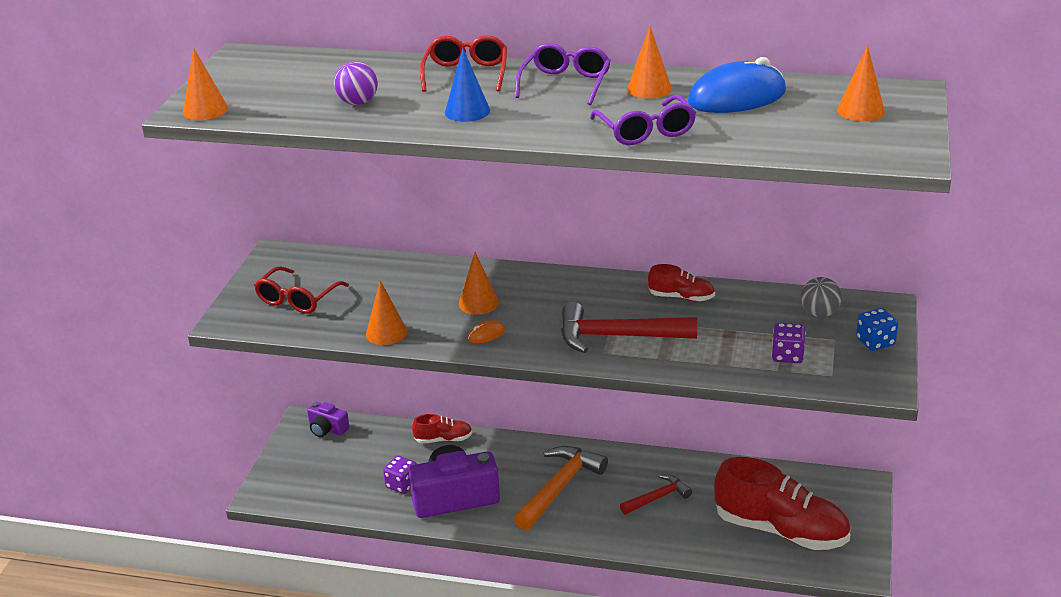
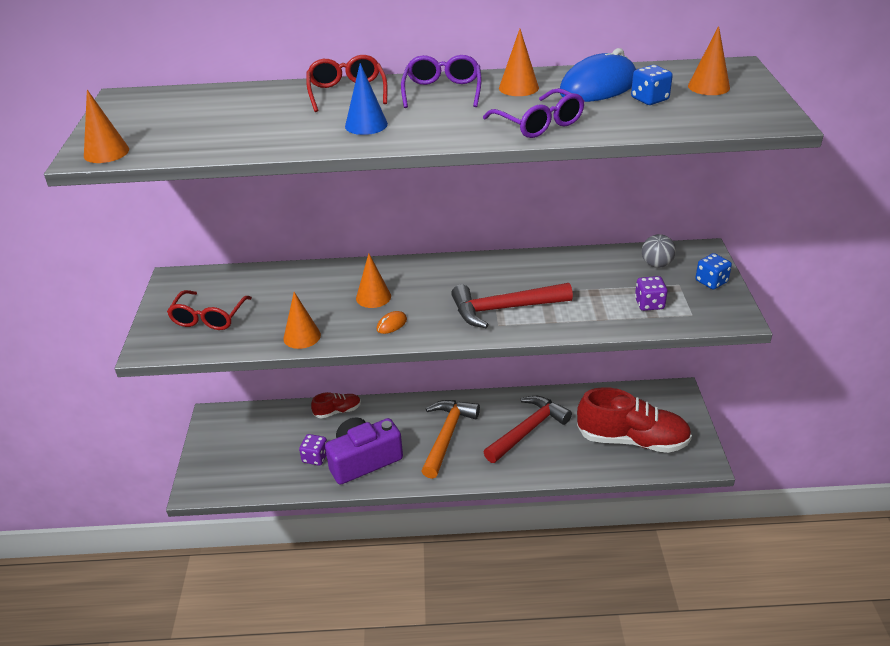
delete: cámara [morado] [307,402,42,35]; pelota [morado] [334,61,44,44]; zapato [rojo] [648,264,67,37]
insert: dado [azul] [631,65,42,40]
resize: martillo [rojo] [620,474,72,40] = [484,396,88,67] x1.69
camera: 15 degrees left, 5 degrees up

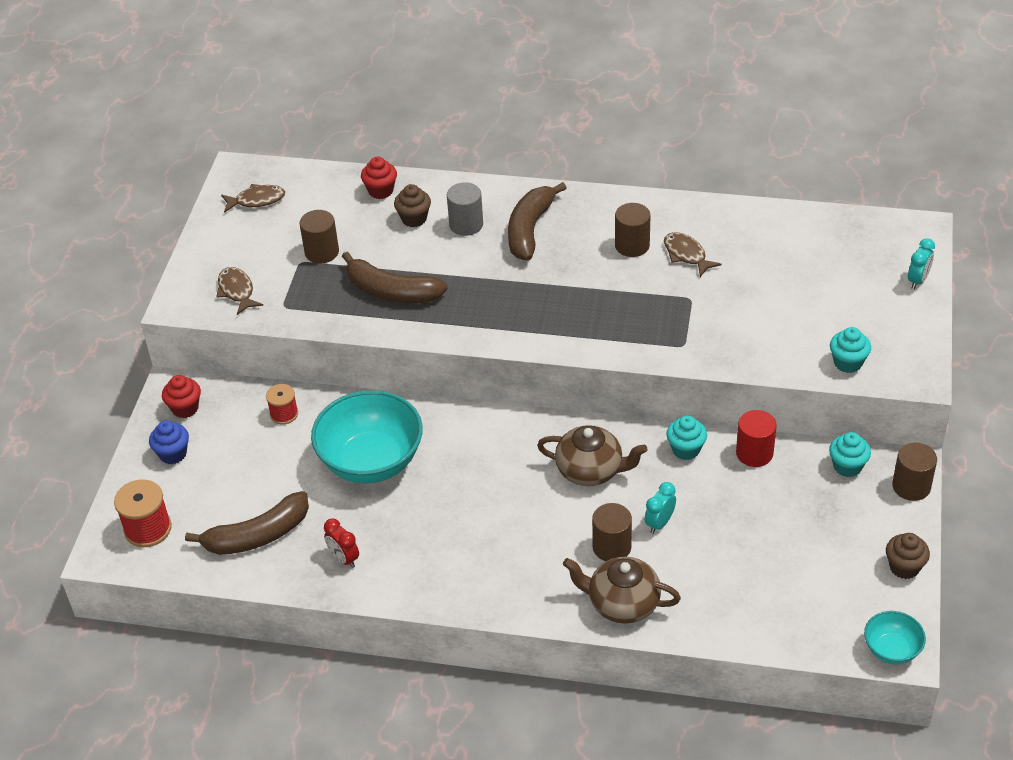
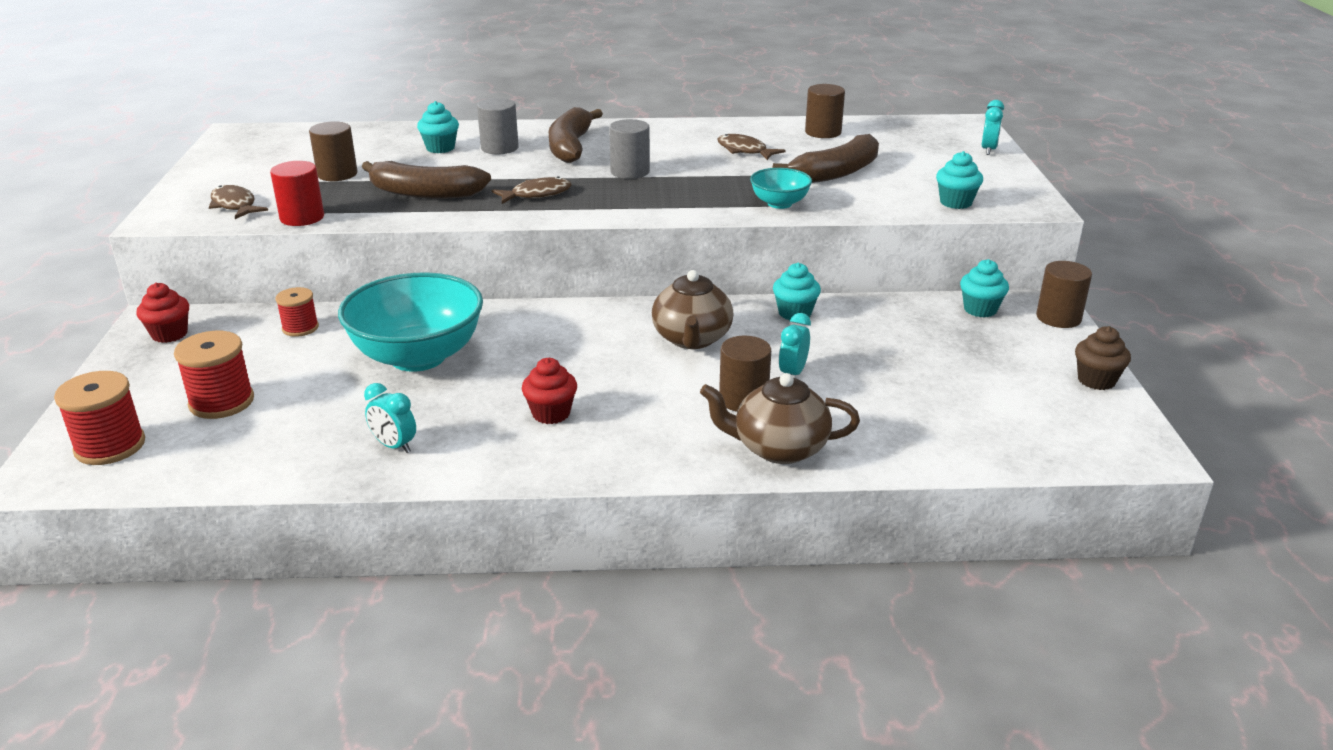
delete: magdalena [azul] [149,420,40,44]
insert: carrete [rojo] [174,331,80,88]; cilindro [gris] [609,119,41,60]
move: cilindro [rojo] [736,410,41,57] to [270,161,54,65]; pez [marrón] [221,184,64,29] to [492,176,80,28]; magdalena [rojo] [361,157,36,42] to [522,358,55,66]; cuenco [turquesa] [864,611,62,53] to [750,168,62,41]; plátano [marrón] [185,491,124,64] to [773,134,106,49]; cilindro [marrón] [615,203,35,54] to [805,84,40,54]
recolor: despertador [rojo] [324,519,35,49] to despertador [turquesa] [364,383,52,70]; magdalena [marrón] [394,184,37,43] to magdalena [turquesa] [417,101,42,52]
rotate: tetera [marrón] [537,425,111,61] = [652,270,82,79] 90 degrees clockwise
camera: 15 degrees left, 15 degrees down

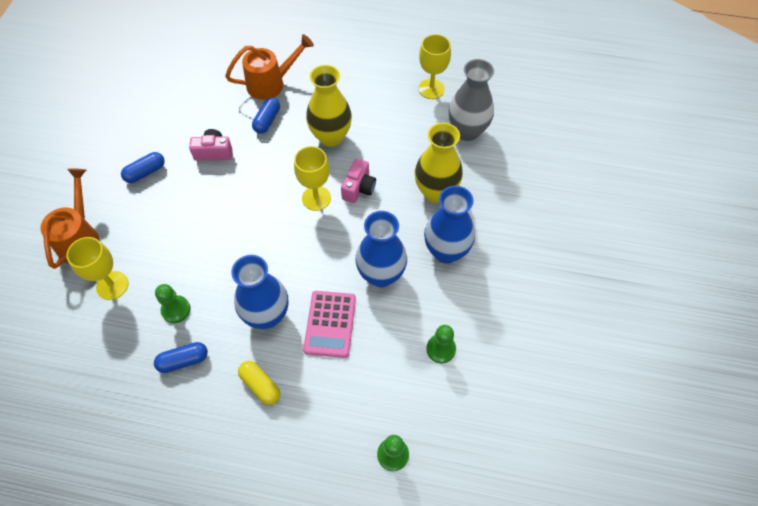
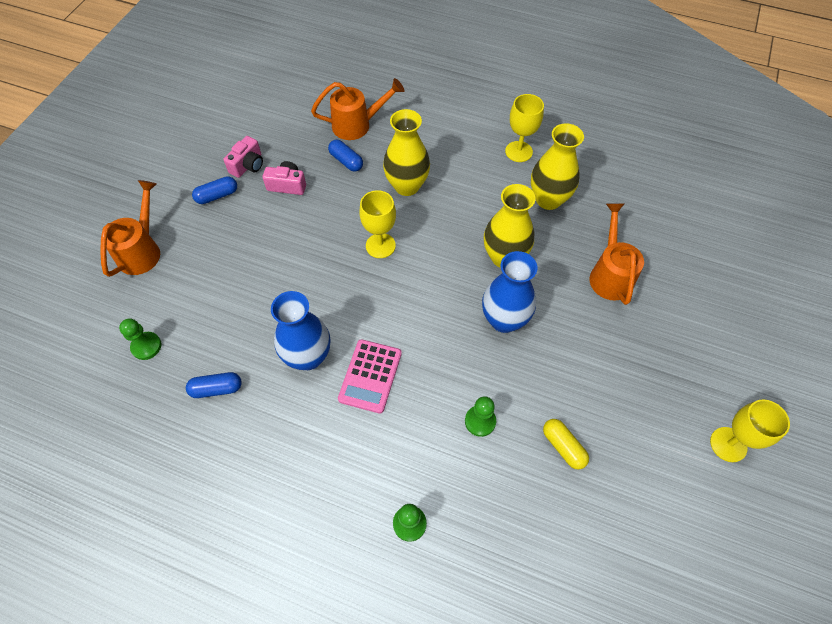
delete: florero [azul] [355,211,52,76]
insert: regadera [naranja] [589,203,55,102]
move: peón [verde] [155,284,35,39] to [119,318,43,42]; cámara [rosa] [341,158,35,45] to [223,136,40,42]; cápsula [amarillo] [238,361,42,44] to [543,419,46,51]; copa [amarillo] [66,237,63,63] to [710,399,80,63]
recolor: florero [gris] [448,59,46,82] to florero [amarillo] [531,123,53,87]
rotate: cápsula [azul] [252,97,28,37] = [328,140,35,32] 75 degrees counterclockwise
camera: 10 degrees right, 0 degrees up

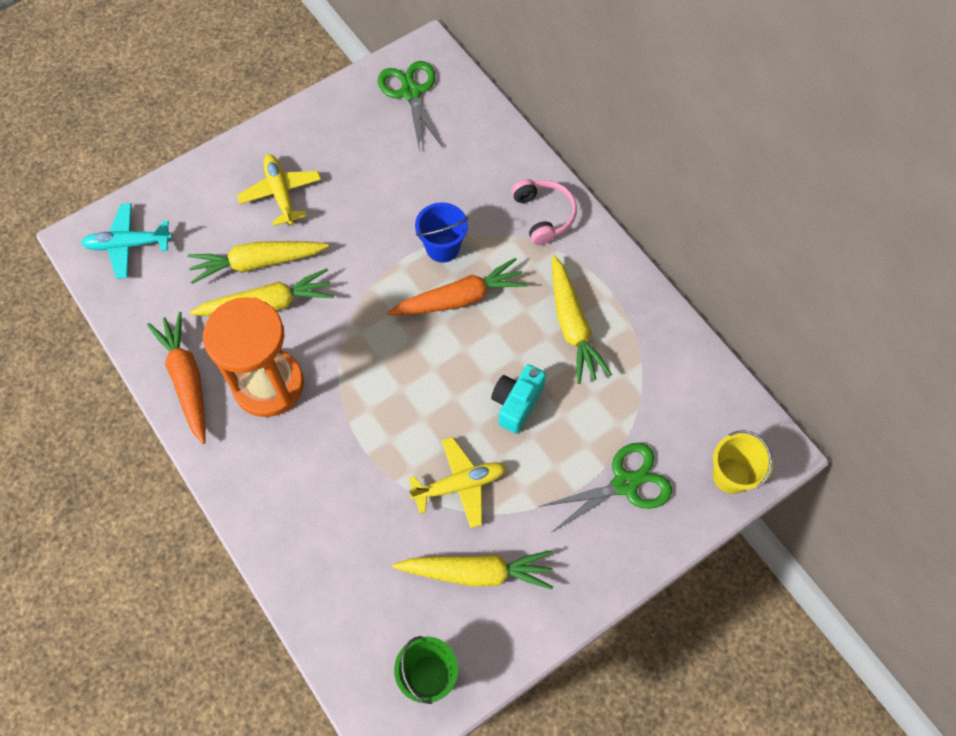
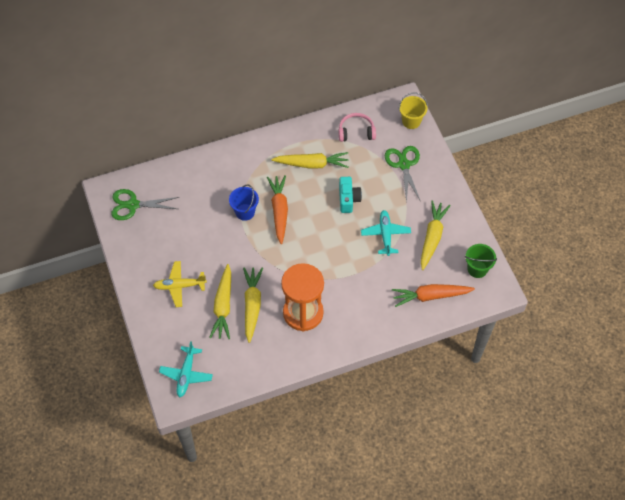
move: auriculares [rosa] [511,179,66,66] to [339,113,37,29]; zanahoria [naranja] [147,312,58,132] to [392,284,83,23]
recolor: avión [amarillo] [409,437,97,91] to avión [turquesa] [361,210,50,46]
rotate: cámara [turquesa] [491,364,55,70] = [339,177,23,36] 135 degrees counterclockwise
camera: 75 degrees left, 5 degrees down

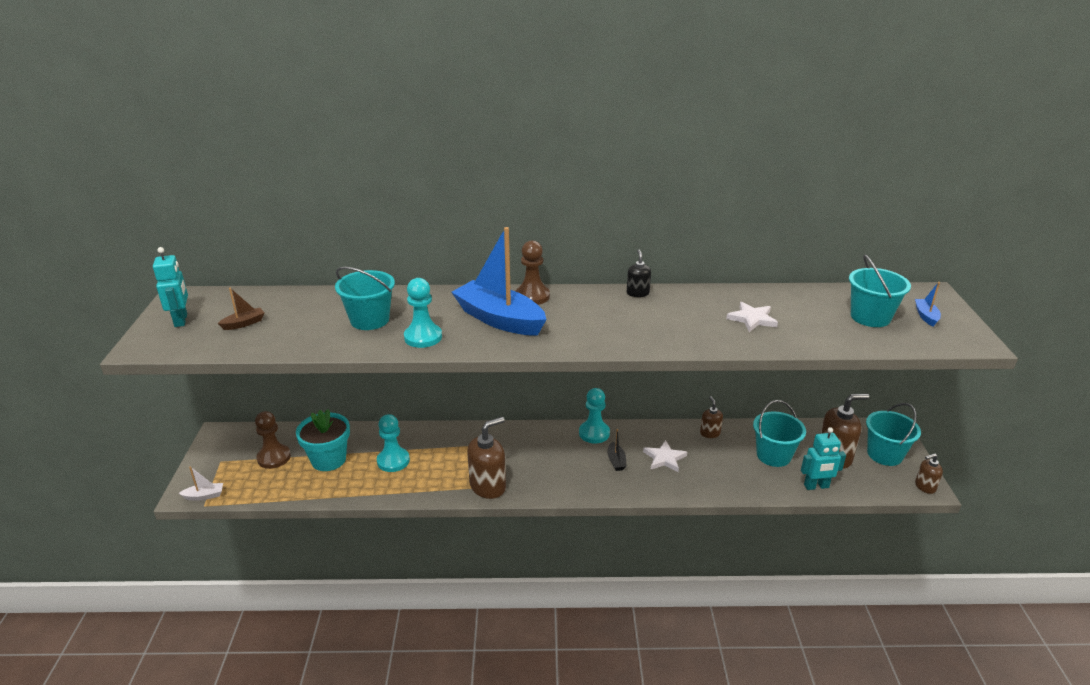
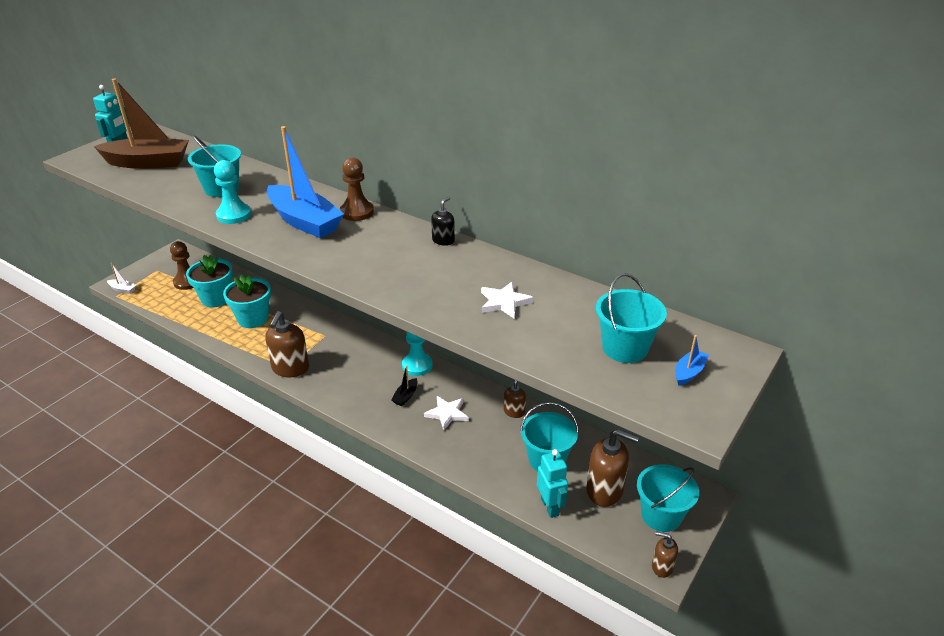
replace: peón [turquesa] [377,414,33,58] to maceta [turquesa] [223,274,48,54]
rotate: dispensador de jabón [marrón] [467,417,39,82] = [265,311,44,66] 105 degrees clockwise; barco [azul] [452,227,95,109] = [266,126,78,112] 150 degrees clockwise; robot [turquesa] [801,427,45,63] = [537,449,31,69] 135 degrees counterclockwise
resize: barco [marrón] [217,288,47,42] = [94,79,95,90] x2.45
camera: 35 degrees right, 5 degrees up

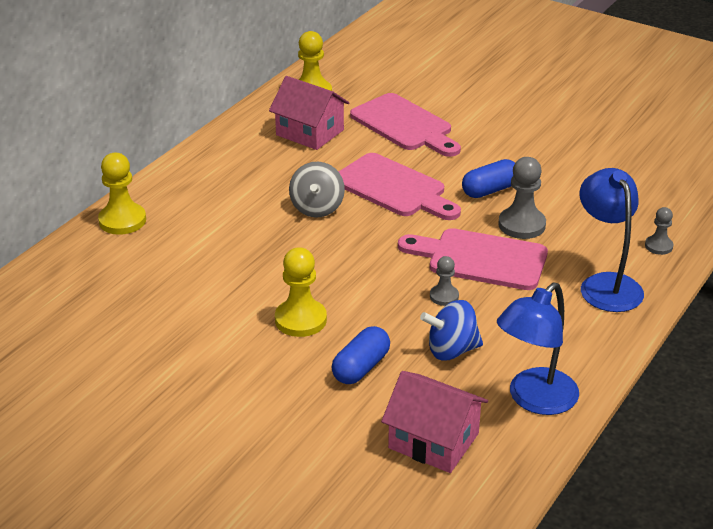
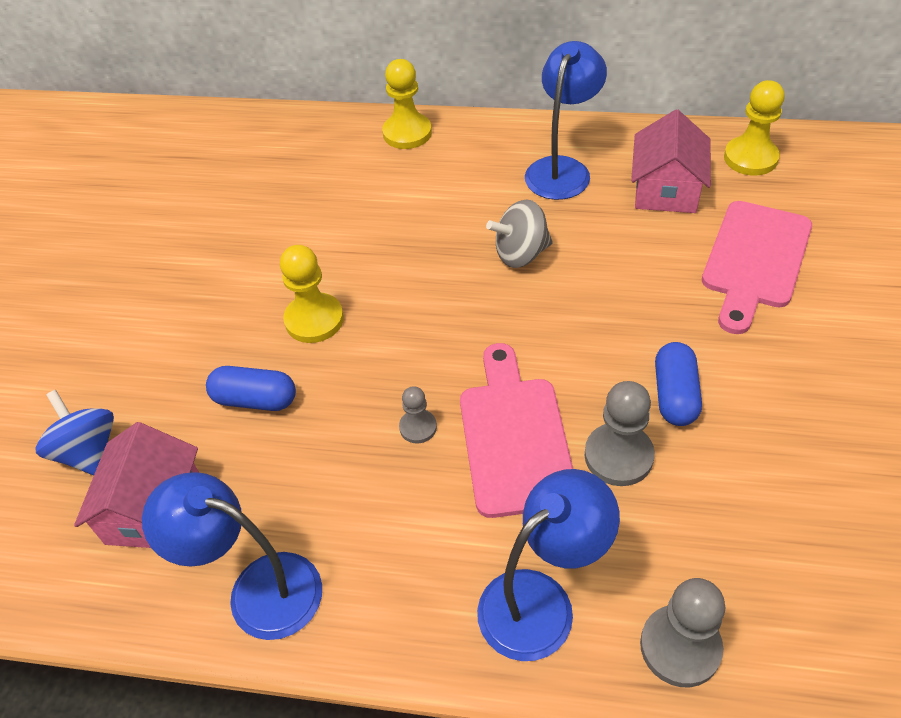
delete: tabla de cortar [rosa] [339,153,122,67]
insert: lámpara [azul] [525,41,82,159]
move: peonza [azul] [420,300,63,60] to [36,390,78,85]
rotate: cápsula [azul] [462,159,53,39] = [655,342,47,84] 60 degrees clockwise
resize: peón [gris] [645,207,28,48] = [640,578,85,109] x1.75
camera: 70 degrees right, 15 degrees up

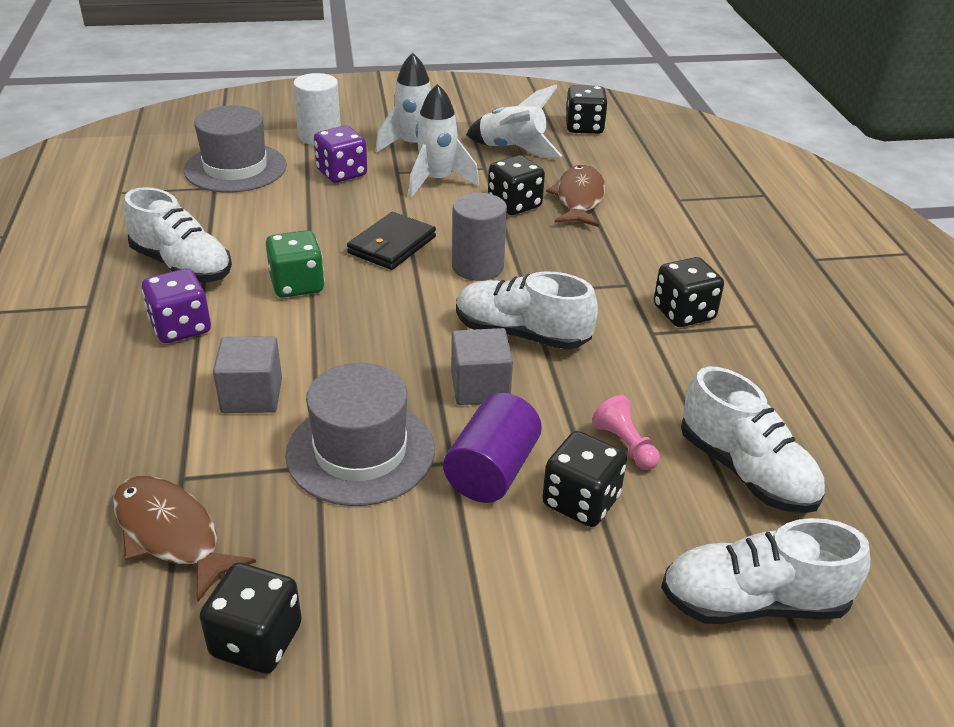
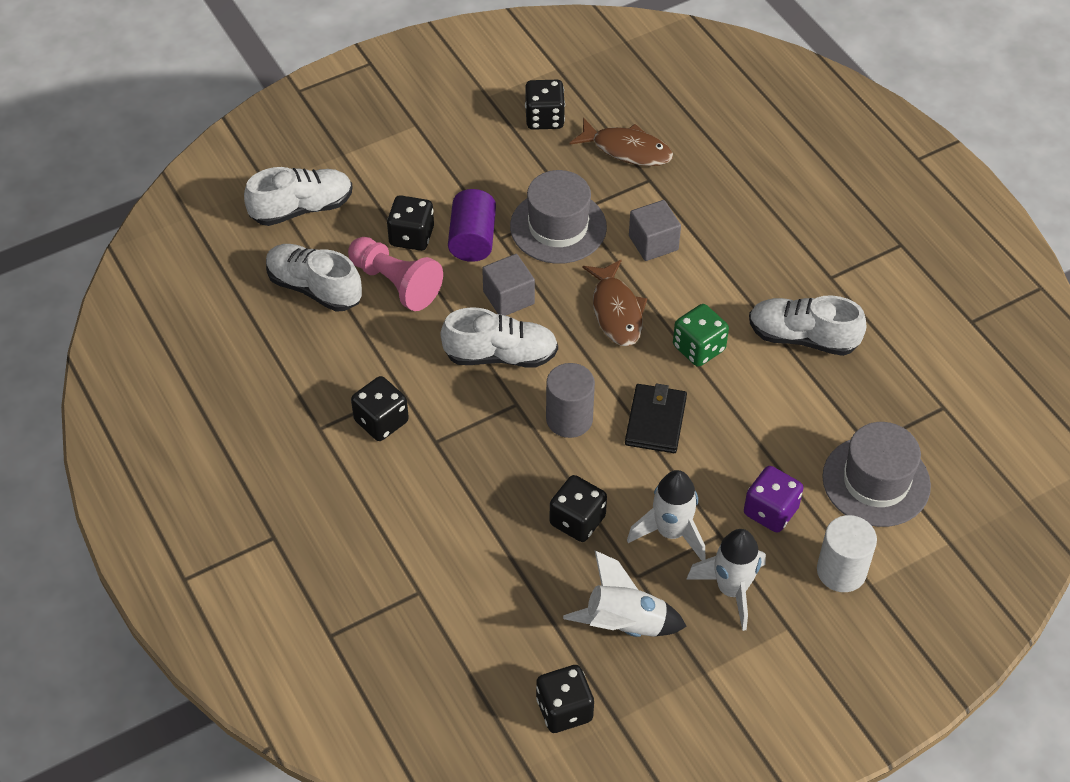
delete: dado [morado] [142,269,69,74]
move: pez [marrón] [546,165,60,62] to [582,260,65,86]
resize: peón [rosa] [592,395,68,75] = [348,237,95,74] x1.88
camera: 160 degrees right, 15 degrees up

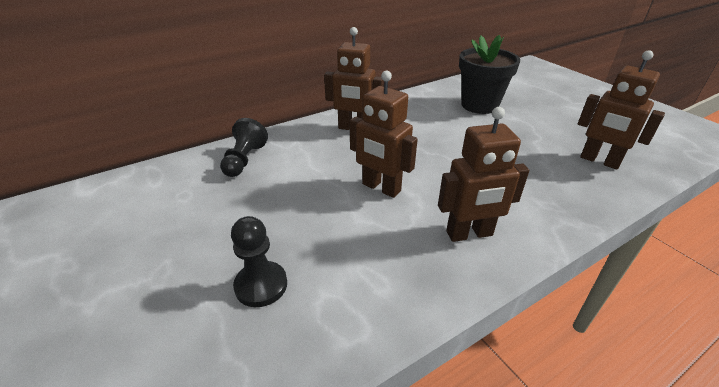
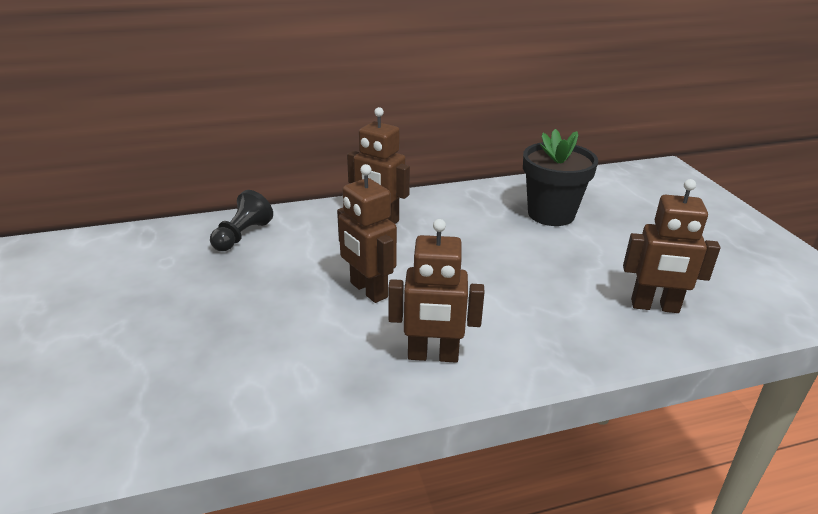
delete: peón [negro] [231,216,56,91]
rotate: robot [marrón] [578,50,87,119] = [623,179,97,134] 45 degrees counterclockwise
camera: 15 degrees right, 5 degrees down

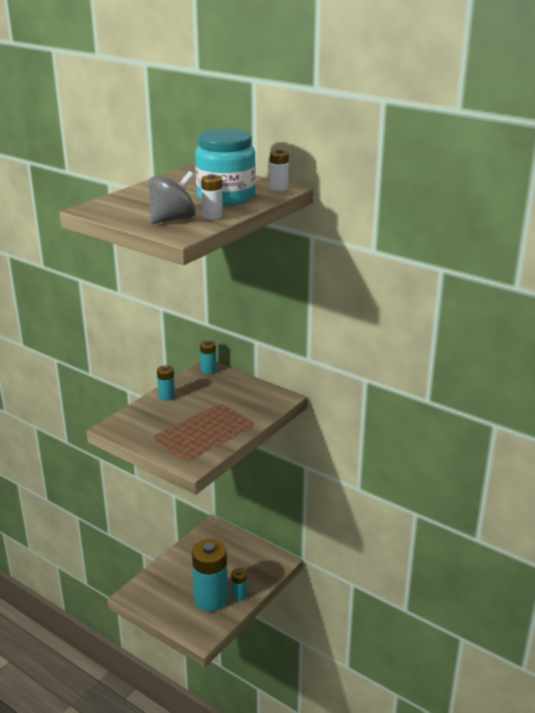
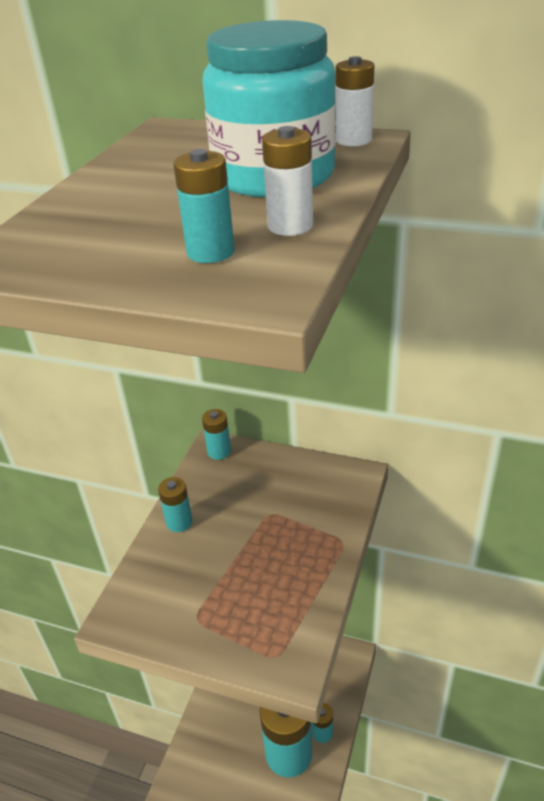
replace: peonza [gris] [149,171,47,53] to pila [turquesa] [173,149,61,114]
camera: 15 degrees left, 10 degrees up

